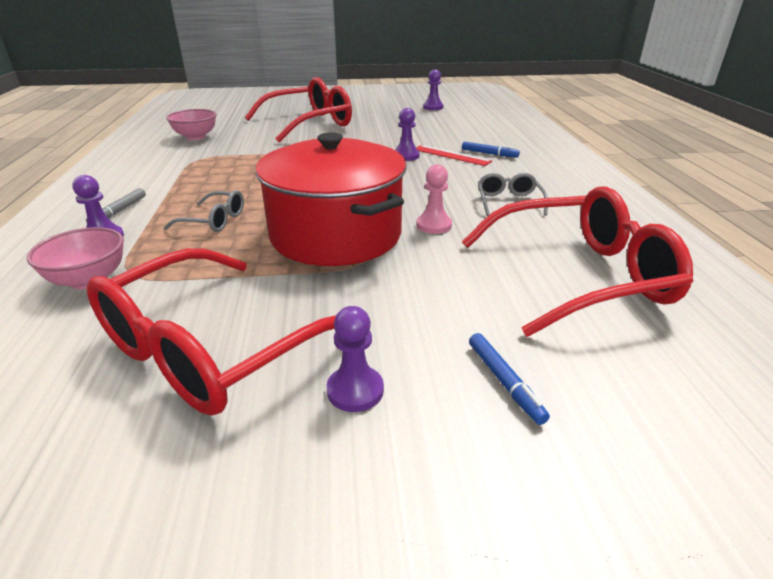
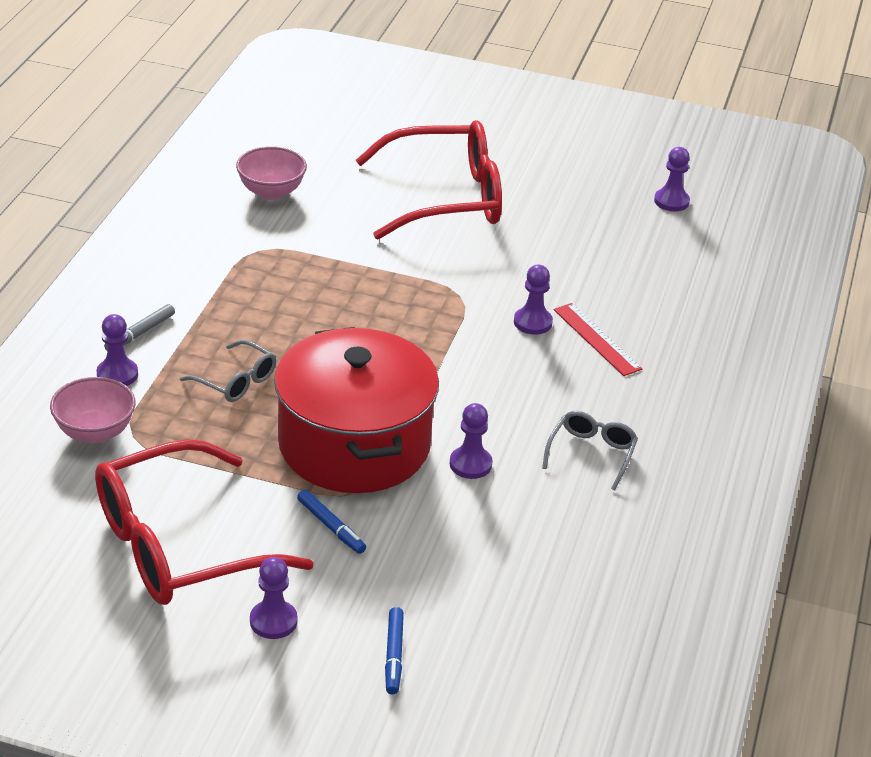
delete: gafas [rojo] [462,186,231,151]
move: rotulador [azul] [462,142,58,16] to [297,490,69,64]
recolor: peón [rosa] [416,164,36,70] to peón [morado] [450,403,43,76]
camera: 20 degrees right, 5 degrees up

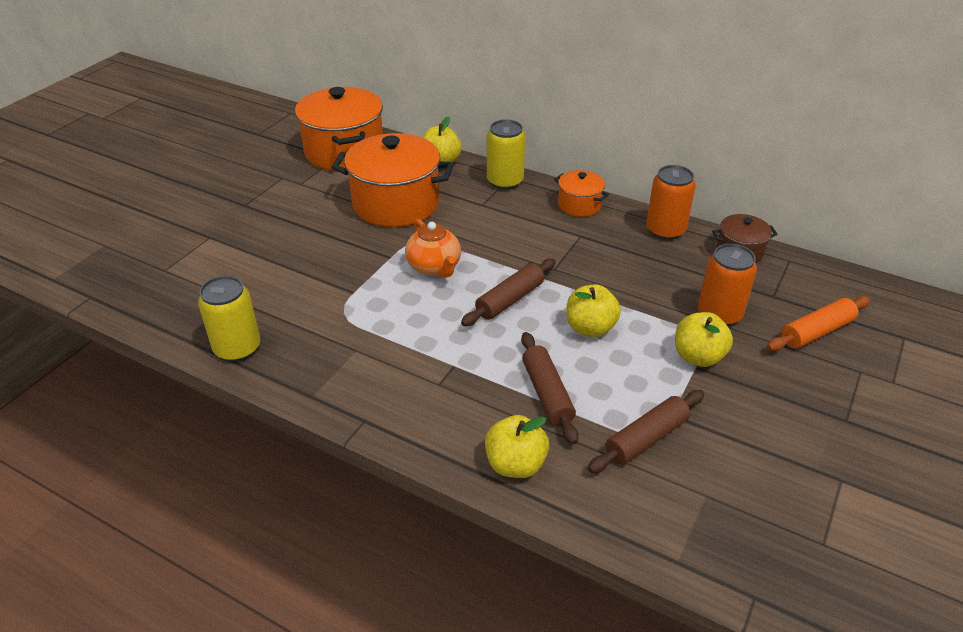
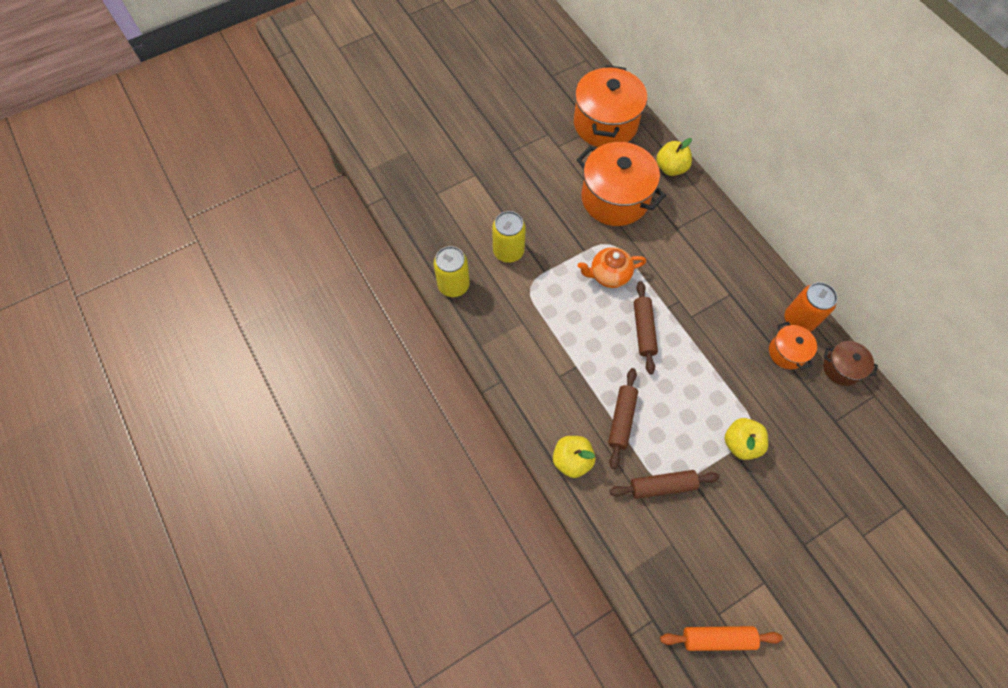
delete: manzana [amarillo] [566,284,55,53]; lata [naranja] [698,244,59,82]
move: lata [amarillo] [487,119,39,71] to [492,211,34,52]; rodillo [naranja] [767,296,104,55] to [660,626,123,25]; olla [naranja] [554,170,55,47] to [769,322,48,48]
rotate: tetera [naranja] [405,219,56,59] = [578,247,69,41] 75 degrees clockwise; rodillo [marrón] [461,258,95,68] = [634,281,24,93] 75 degrees counterclockwise
camera: 30 degrees right, 25 degrees up

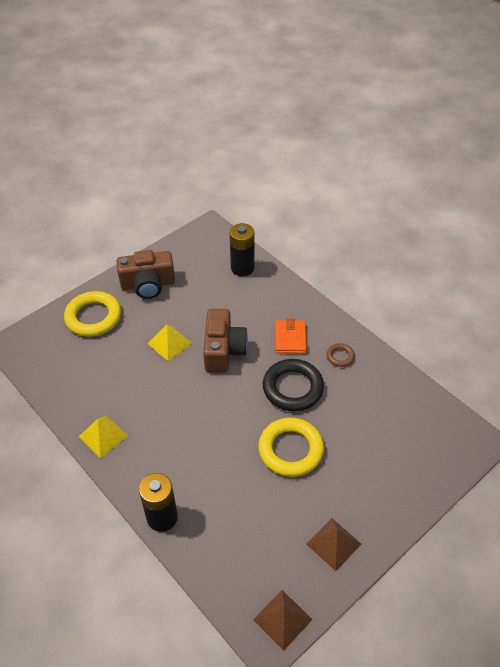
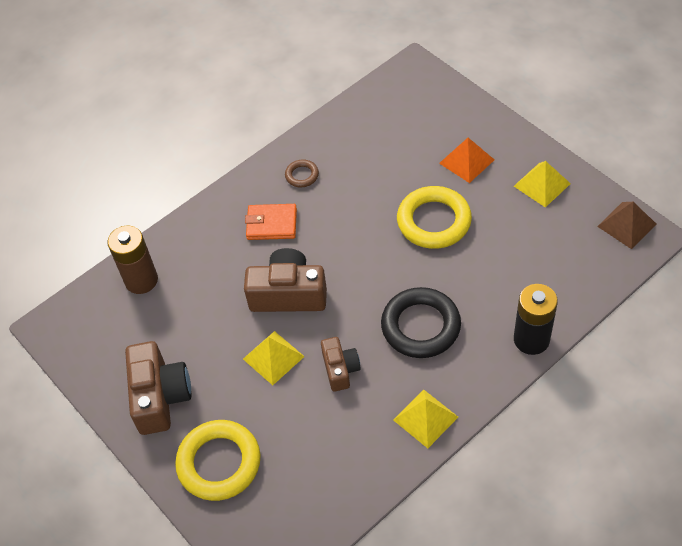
insert: cámara [marrón] [321,337,40,55]; pirámide [naranja] [439,138,55,45]
move: anillo [negro] [263,359,61,52] to [381,287,80,71]
recolor: pila [negro] [229,223,26,53] to pila [marrón] [108,225,50,69]; pirámide [marrón] [306,518,55,53] to pirámide [amarillo] [514,161,57,46]
camera: 85 degrees left, 5 degrees up

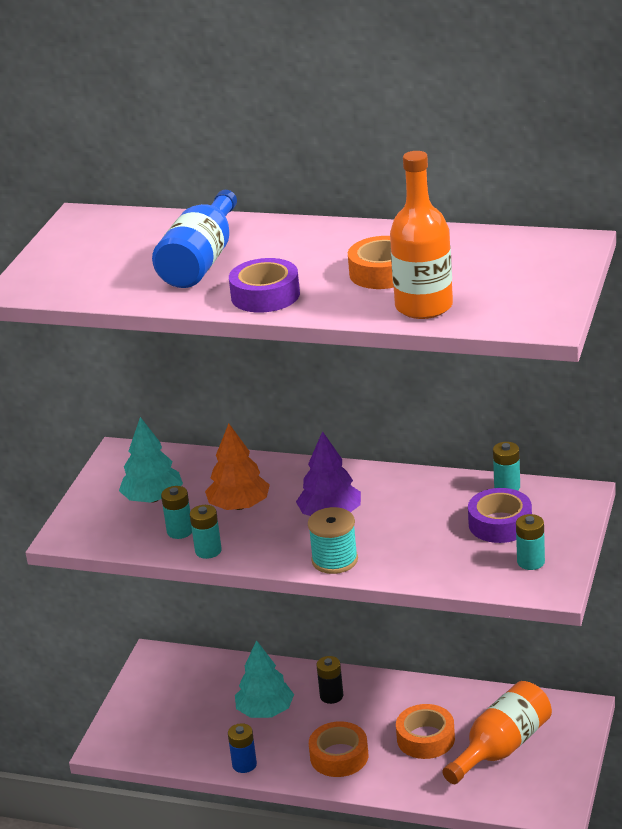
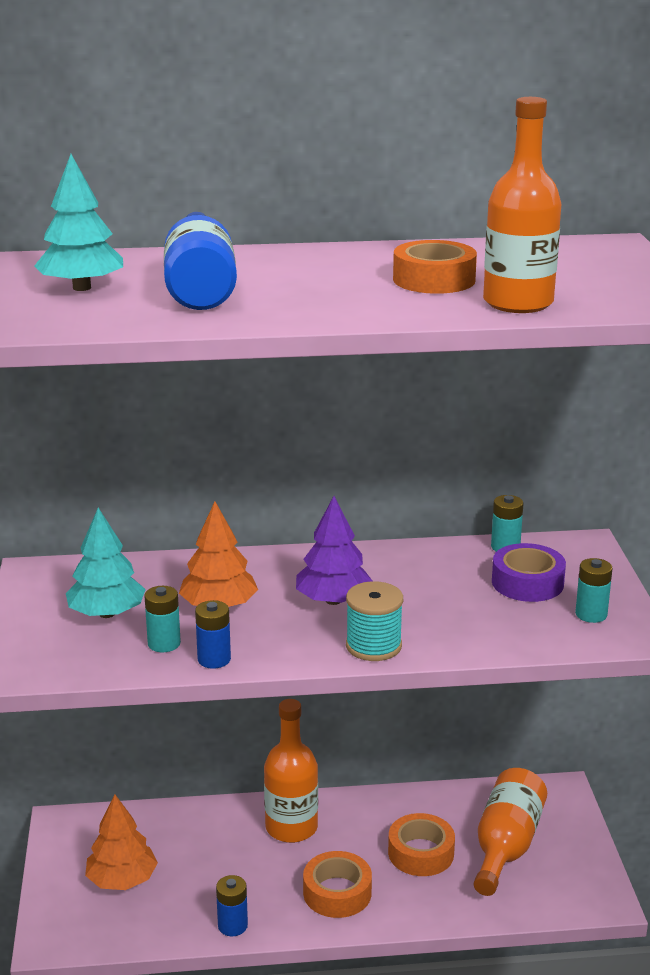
delete: cinta adhesiva [morado] [229,258,71,55]
insert: árbol [naranja] [85,795,73,95]
move: árbol [turquesa] [235,640,59,78] to [34,154,89,137]
replace: pila [negro] [316,656,27,48] to botella [naranja] [264,699,54,144]
recolor: pila [turquesa] [190,505,32,54] to pila [azul] [195,600,36,69]
camera: 25 degrees left, 5 degrees down

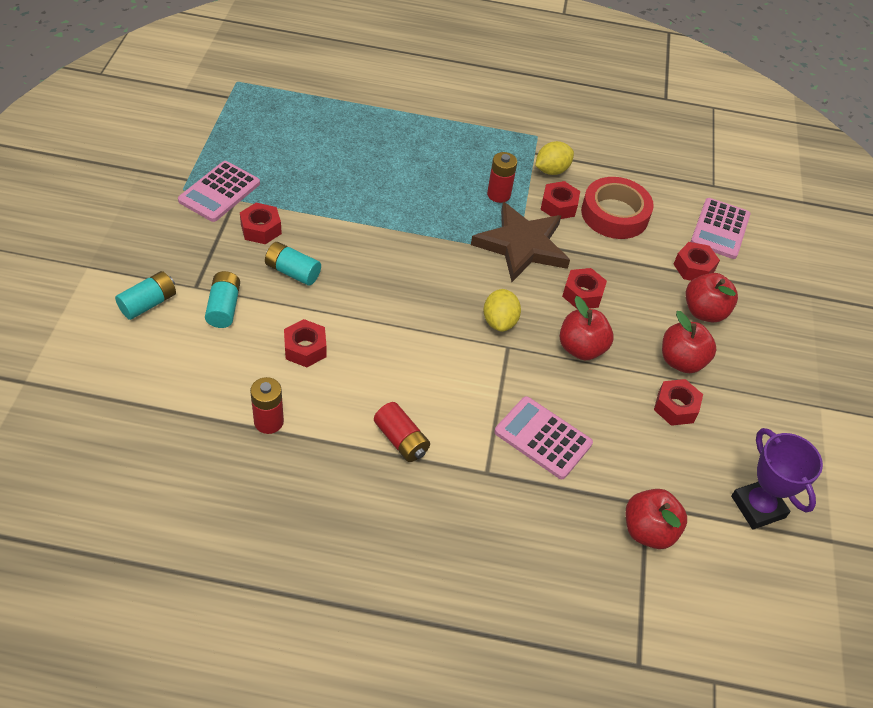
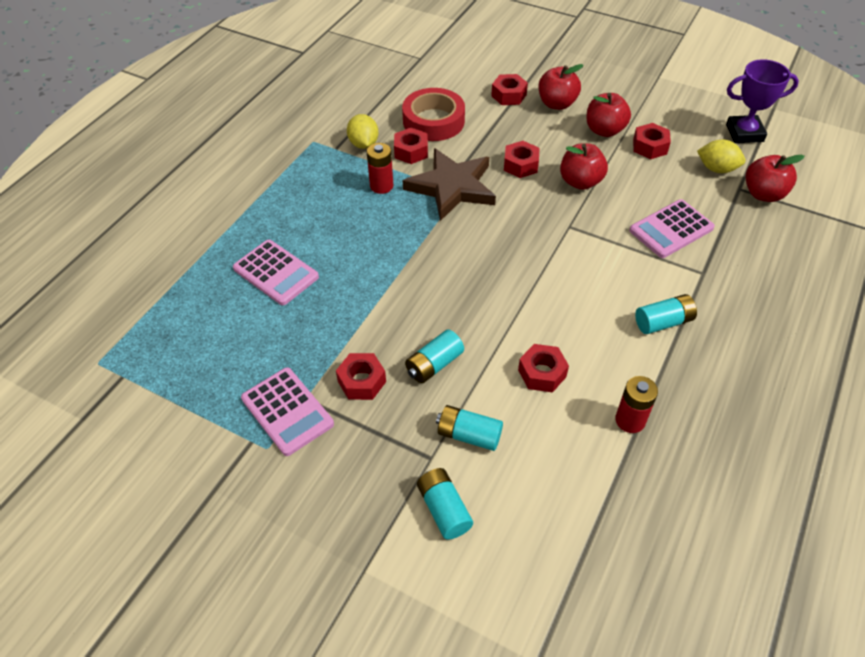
move: calculadora [rosa] [691,198,59,61] to [233,240,86,65]; limón [amarillo] [483,289,38,43] to [697,140,48,33]
recolor: pila [rojo] [374,402,56,60] to pila [turquesa] [635,294,62,40]
camera: 65 degrees left, 0 degrees up

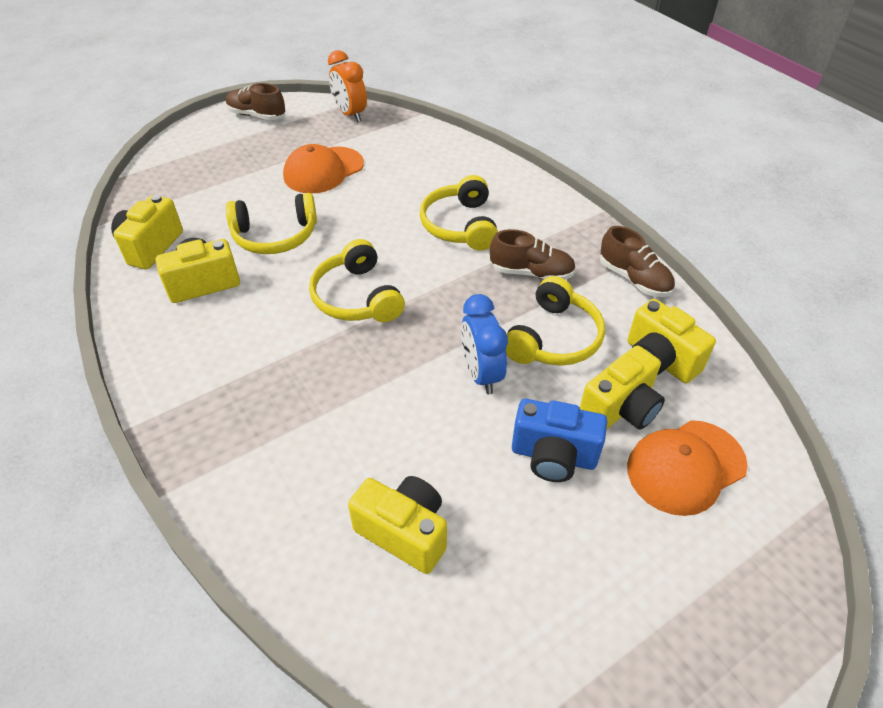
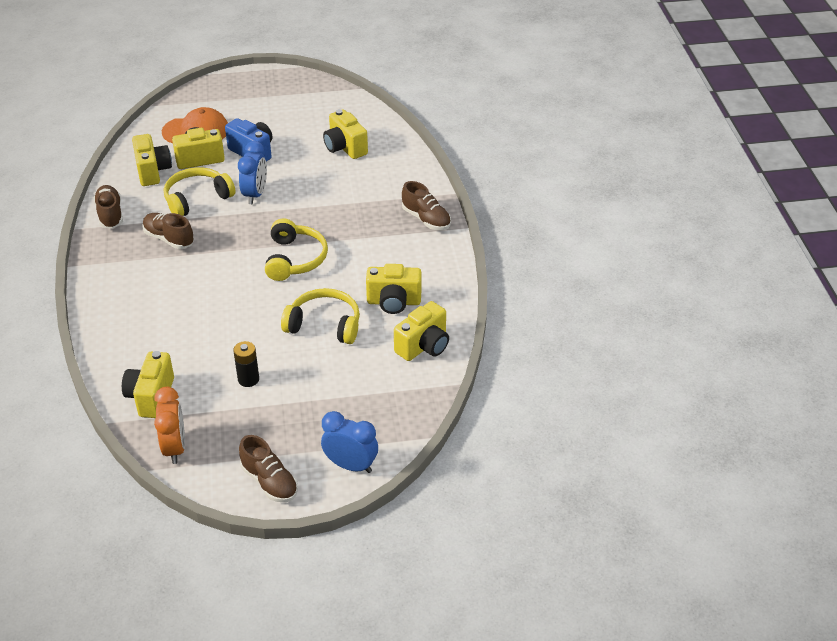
delete: auriculares [amarillo] [420,175,78,76]
insert: cámara [amarillo] [122,351,52,67]; despertador [azul] [321,411,57,62]; zapato [marrón] [402,181,49,49]
replace: gorra [naranja] [283,144,81,49] to pila [negro] [233,341,26,46]
camera: 155 degrees left, 5 degrees down

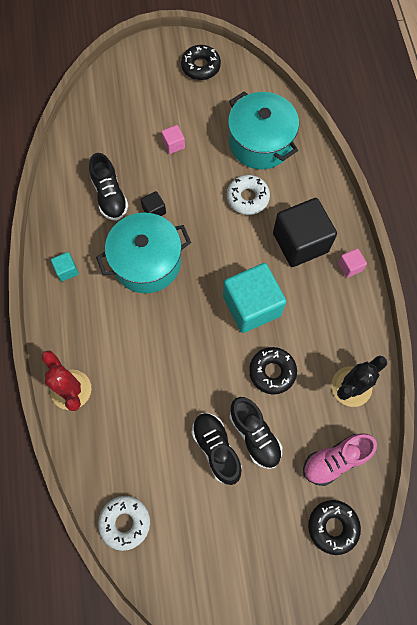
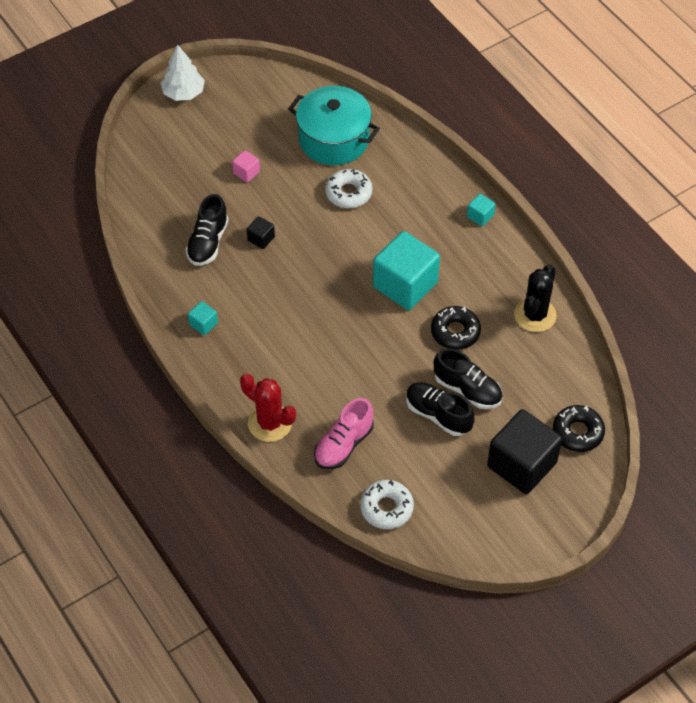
delete: olla [turquesa] [96,213,95,80]; rosquilla [negro] [181,45,40,35]
insert: árbol [blanco] [161,45,44,56]
move: zapato [rosa] [303,433,74,53] to [314,398,60,71]; cubo [negro] [273,198,64,69] to [487,409,75,85]
recolor: cubo [rosa] [338,248,29,30] to cubo [turquesa] [467,194,28,33]
rotate: zapato [negro] [89,153,39,68] = [185,194,44,72] 60 degrees clockwise
camera: 25 degrees left, 15 degrees down

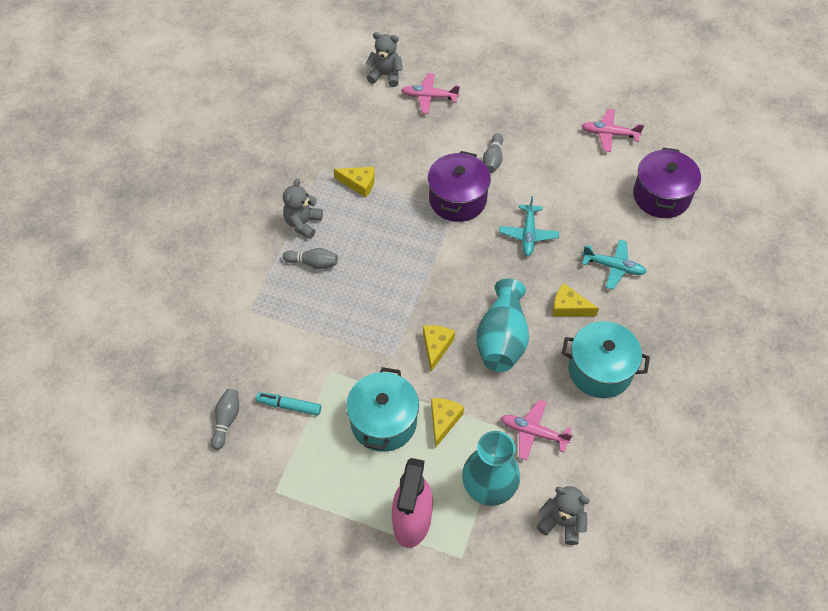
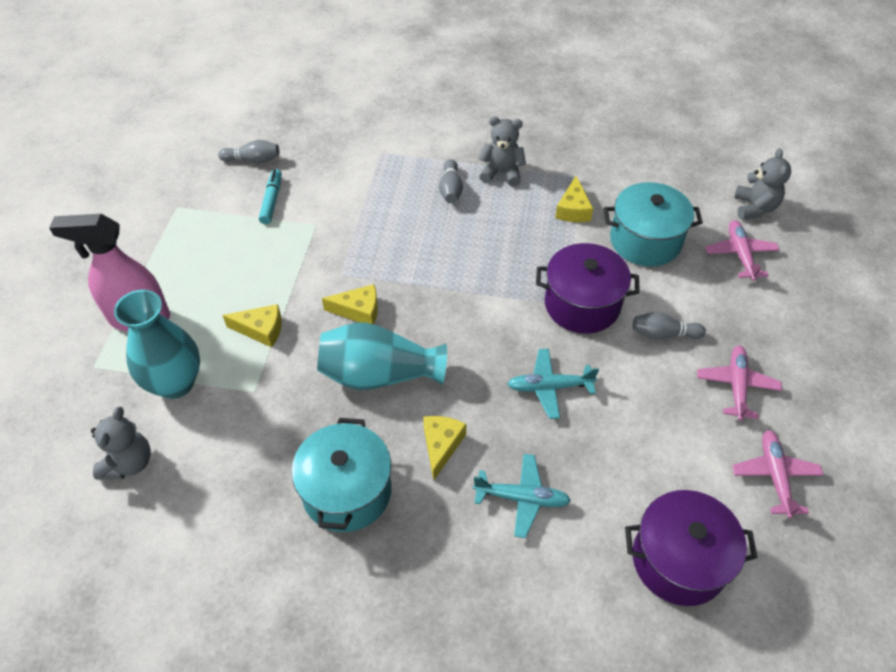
move: olla [turquesa] [346,367,73,85] to [604,182,99,85]; avión [rosa] [501,400,72,60] to [697,346,85,75]
rotate: avión [turquesa] [582,239,65,51] = [473,454,98,84] 90 degrees counterclockwise
camera: 80 degrees right, 5 degrees down

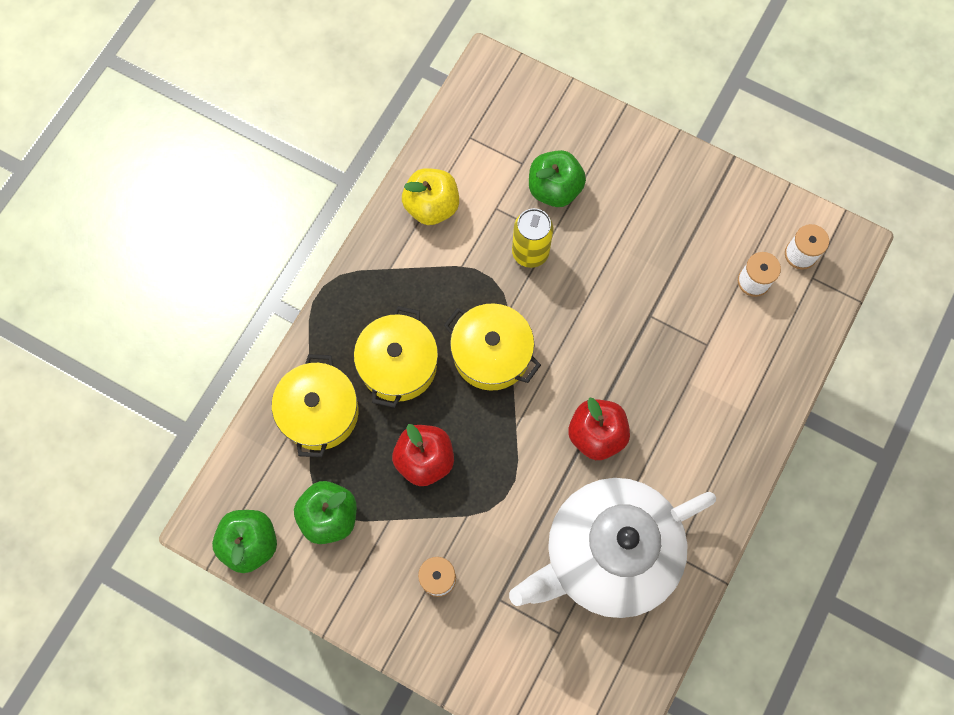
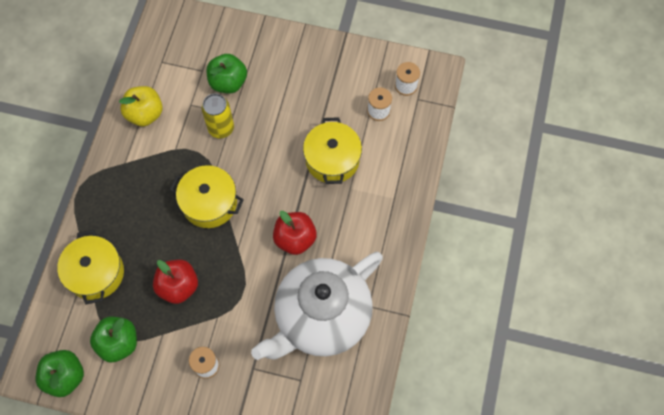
move: olla [amarillo] [354,306,84,102] to [303,117,59,67]
camera: 15 degrees left, 5 degrees down

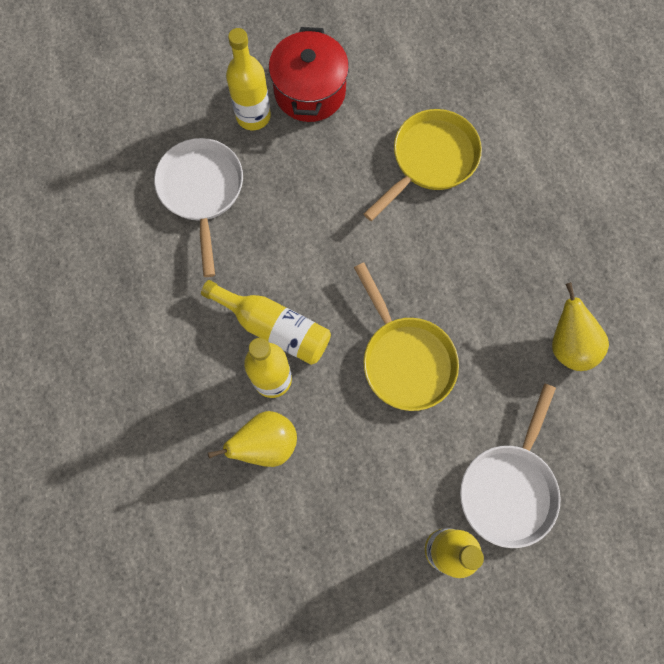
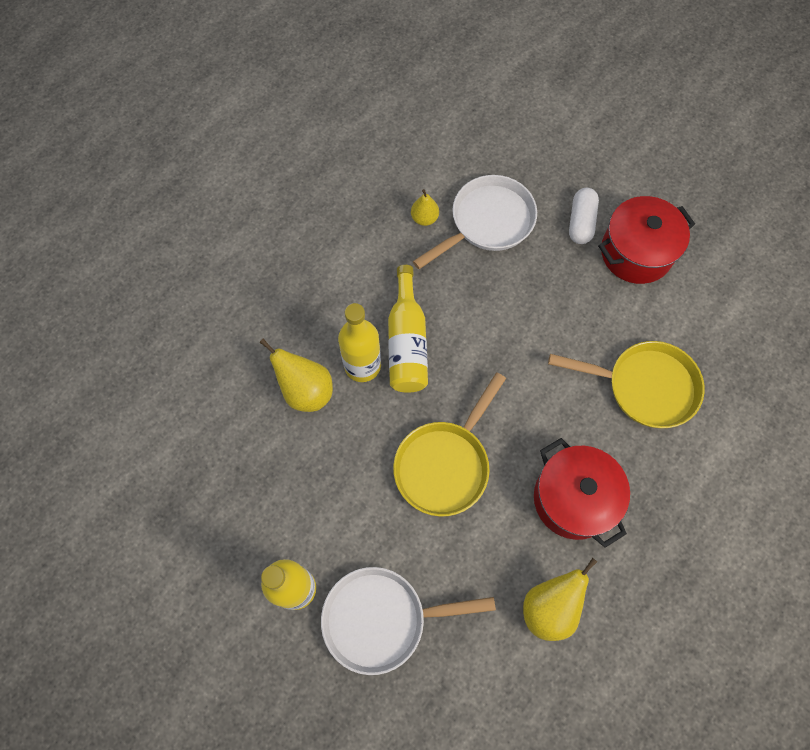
insert: pera [amarillo] [411,189,28,37]; olla [rojo] [534,438,96,110]
replace: botella [amarillo] [226,28,45,102] to cápsula [blanco] [569,188,30,56]
camera: 60 degrees right, 5 degrees down

